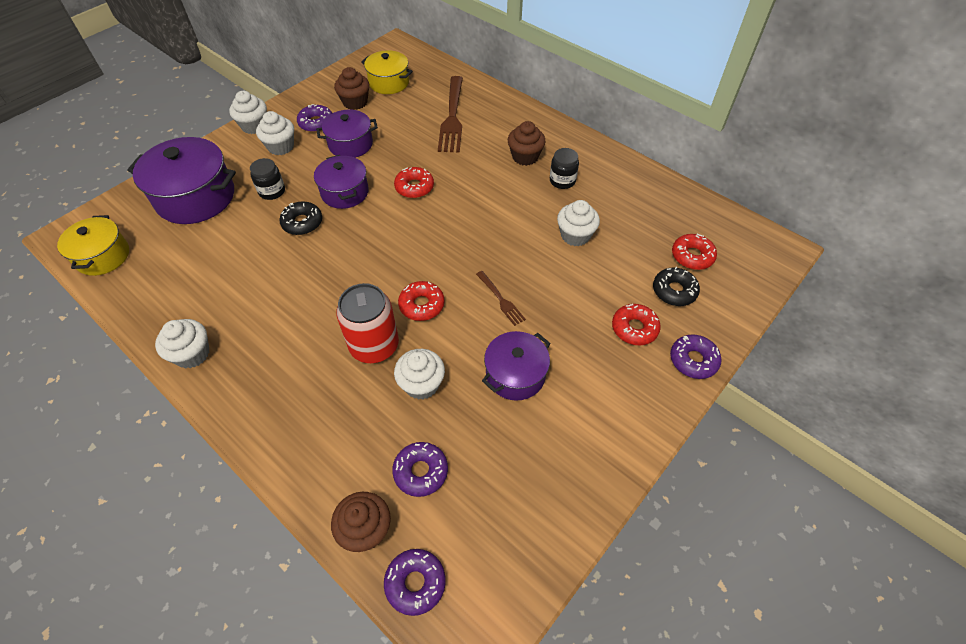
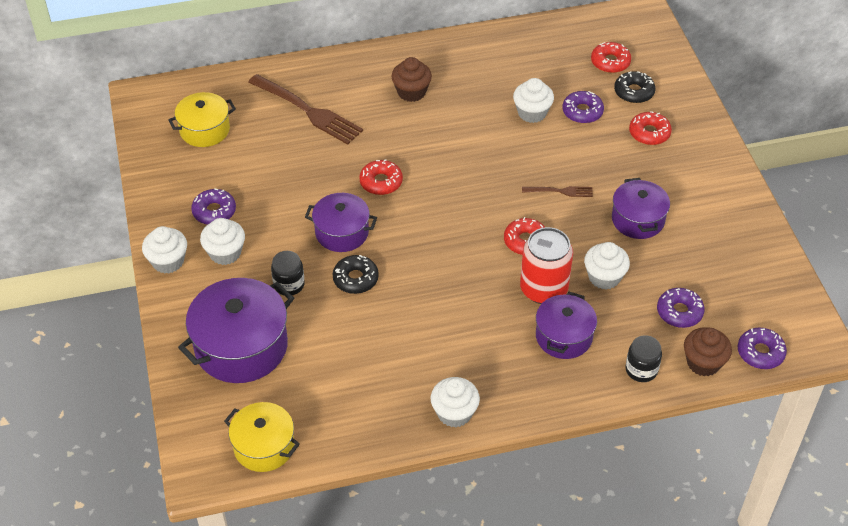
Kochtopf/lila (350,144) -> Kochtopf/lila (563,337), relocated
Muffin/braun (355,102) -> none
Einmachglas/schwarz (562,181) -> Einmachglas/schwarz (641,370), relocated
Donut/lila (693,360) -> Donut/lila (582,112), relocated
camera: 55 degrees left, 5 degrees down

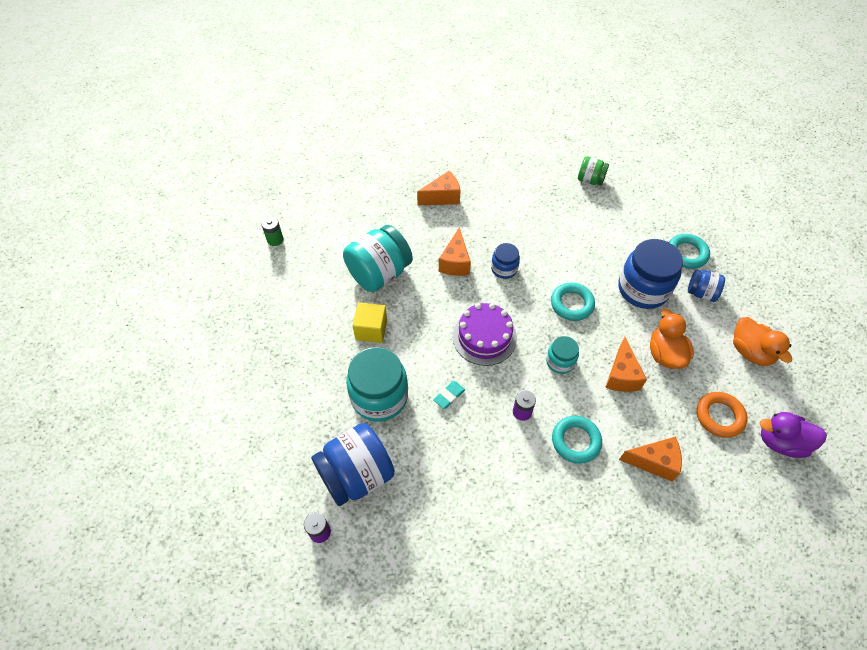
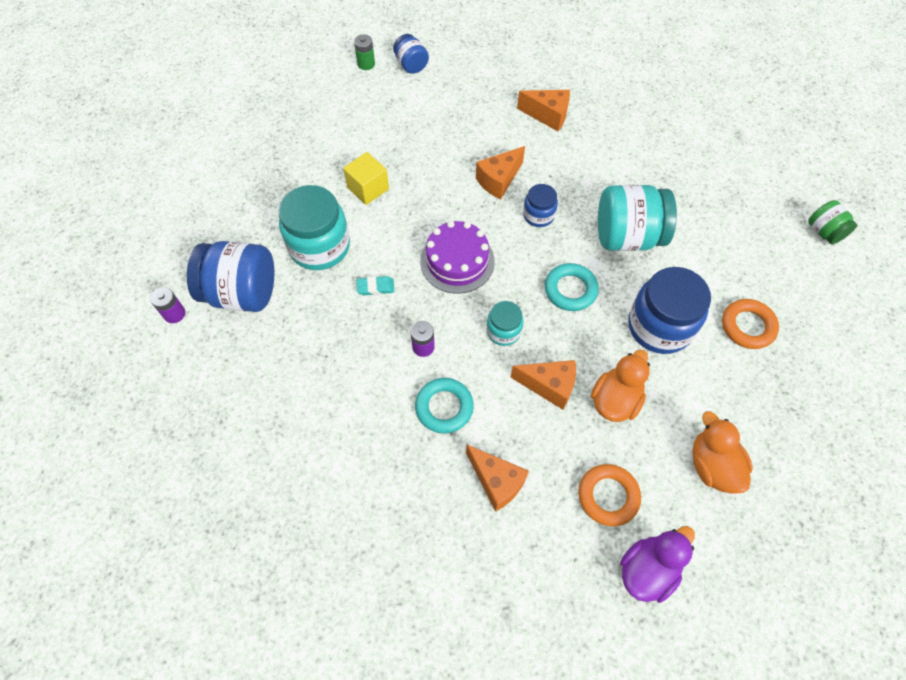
Einmachglas/türkis (379,273) -> Einmachglas/türkis (627,236), relocated
Einmachglas/grün (590,180) -> Einmachglas/grün (824,232), relocated
Käse/orange (621,375) -> Käse/orange (549,386), 120 degrees counterclockwise
Ring/türkis (686,254) -> Ring/orange (747,326)
Einmachglas/blau (701,293) -> Einmachglas/blau (411,65), relocated
Ente/orange (750,351) -> Ente/orange (712,465), 150 degrees clockwise
Ente/lila (781,442) -> Ente/lila (647,570), 90 degrees clockwise
camera: 40 degrees right, 5 degrees up

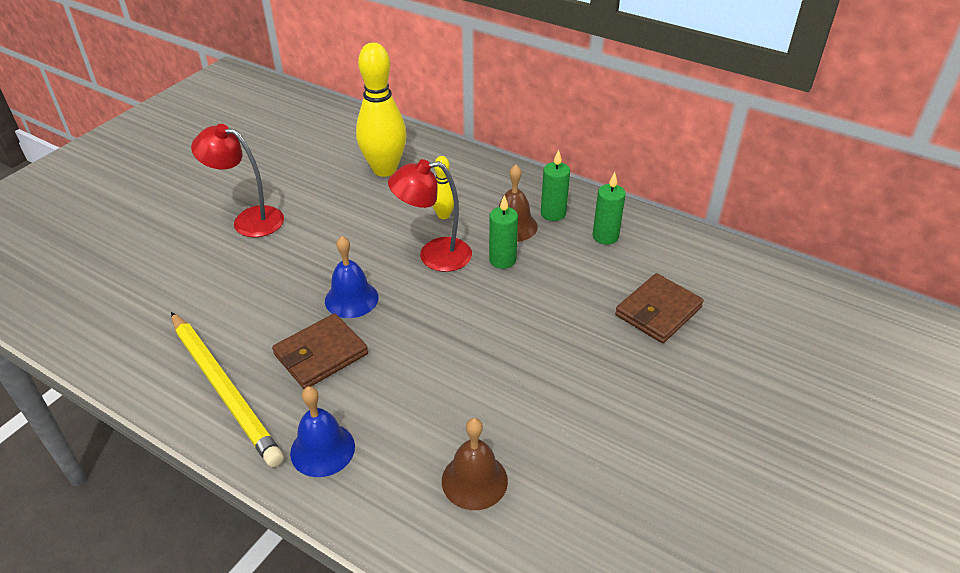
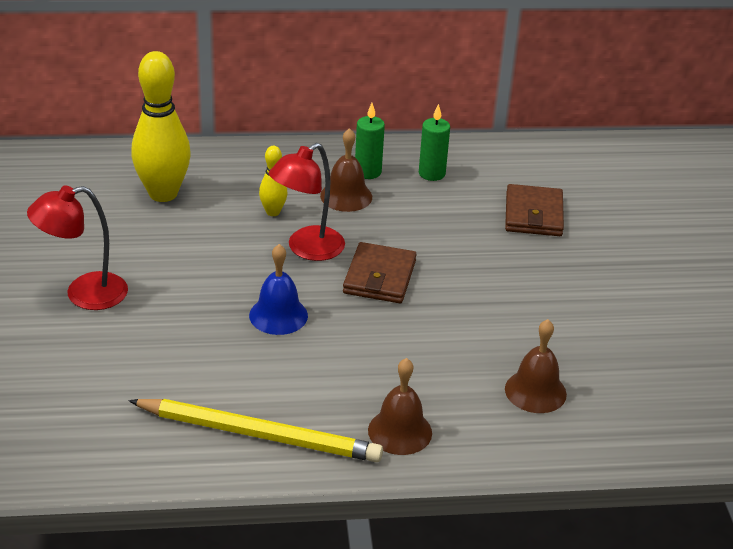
Geldbörse/braun (321,354) -> Geldbörse/braun (379,277), relocated
Glocke/blau (322,449) -> Glocke/braun (400,431)
Kerze/grün (502,260) -> none
camera: 40 degrees left, 5 degrees down

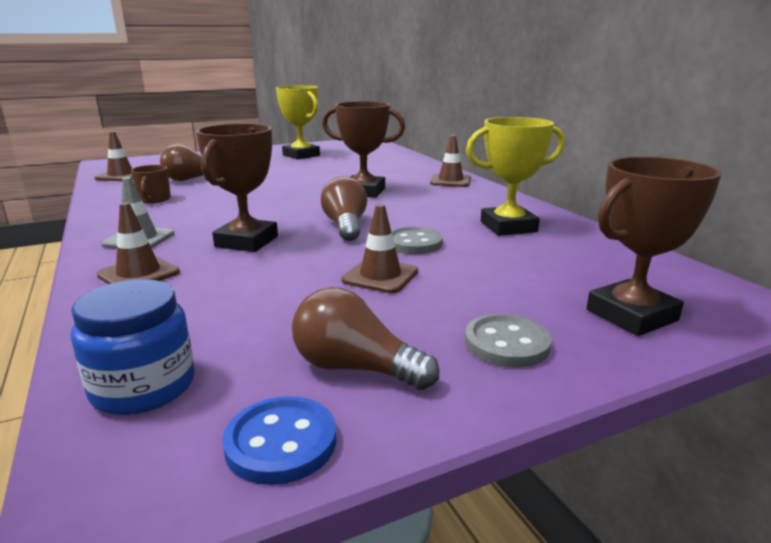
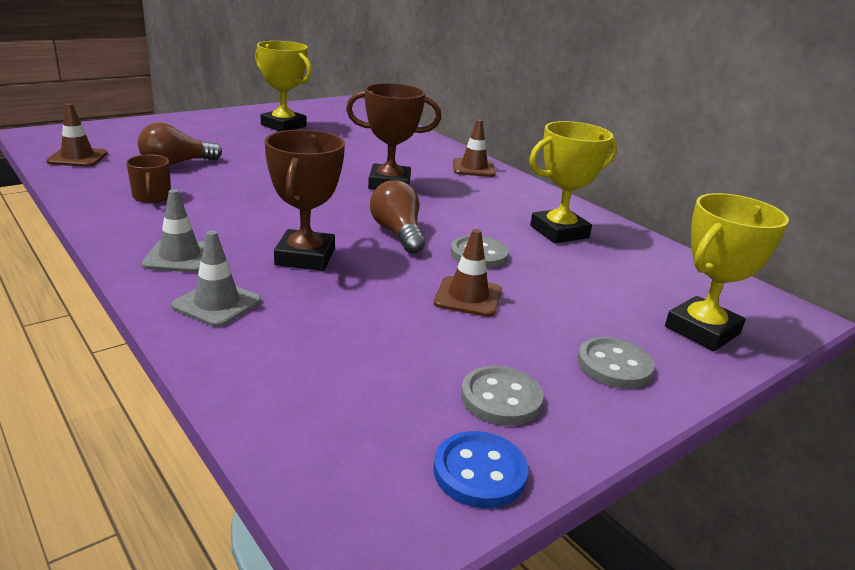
Einmachglas/blau (143,387) -> none
Leitkegel/braun (139,274) -> Leitkegel/grau (217,304)
Glühbirne/braun (355,368) -> Knopf/grau (501,398)
Pokal/braun (631,315) -> Pokal/gelb (702,330)
camera: 15 degrees left, 5 degrees up

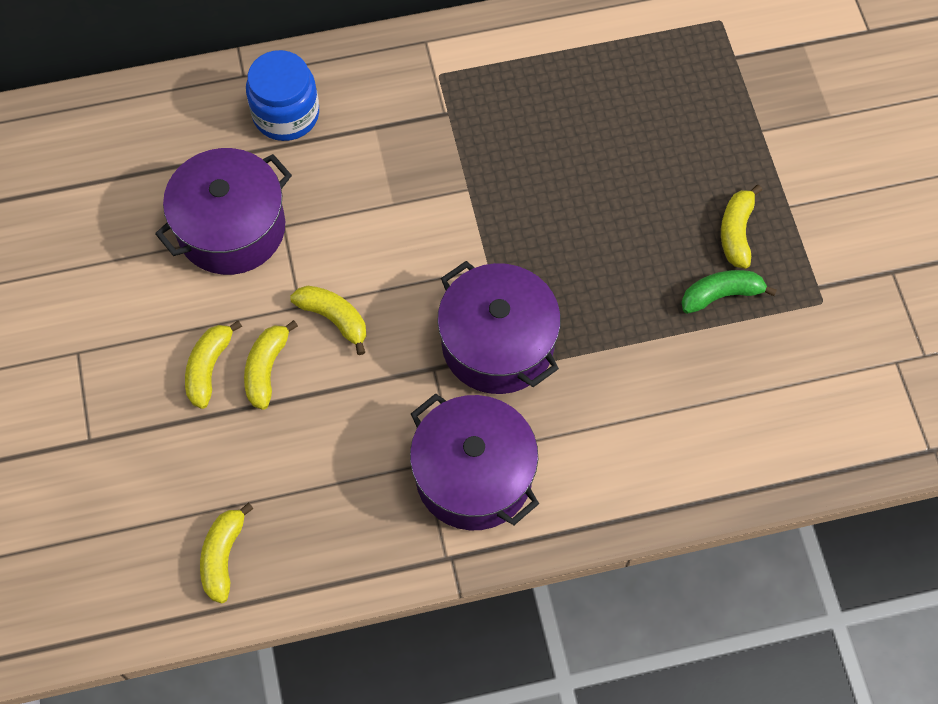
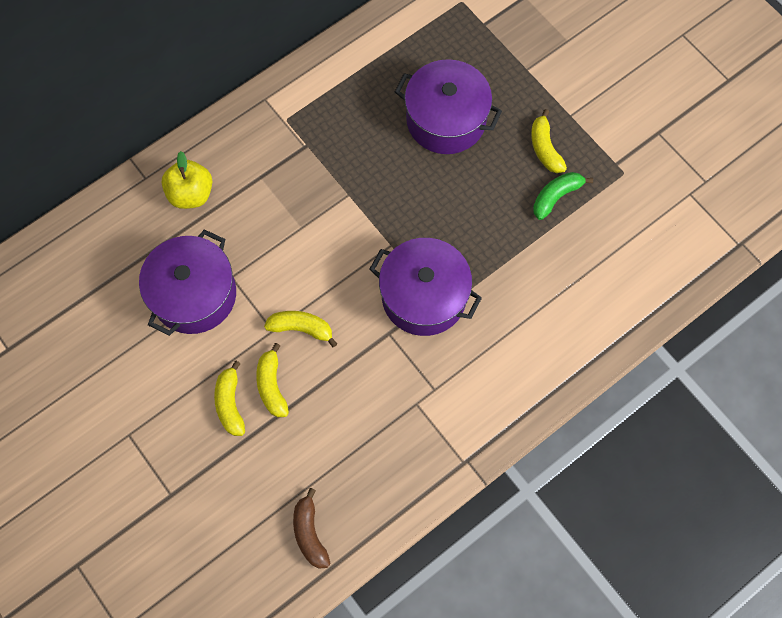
Banane/gelb (223,556) -> Banane/braun (310,533)
Einmachglas/blau (286,114) -> Apfel/gelb (191,194)
Kochtopf/lila (473,475) -> Kochtopf/lila (446,120), relocated
camera: 25 degrees left, 5 degrees up

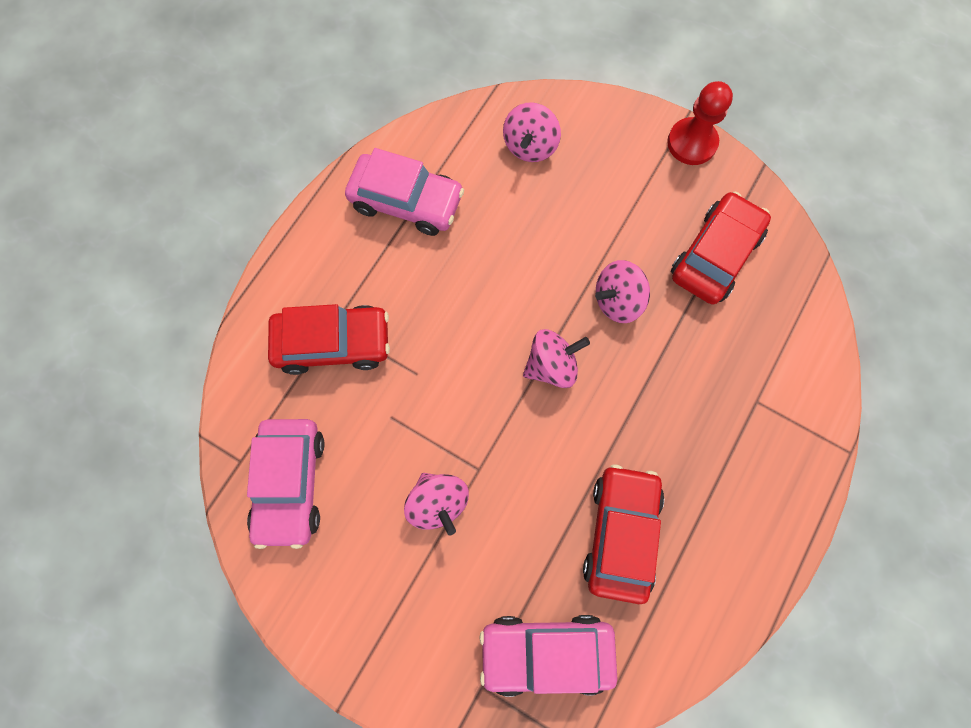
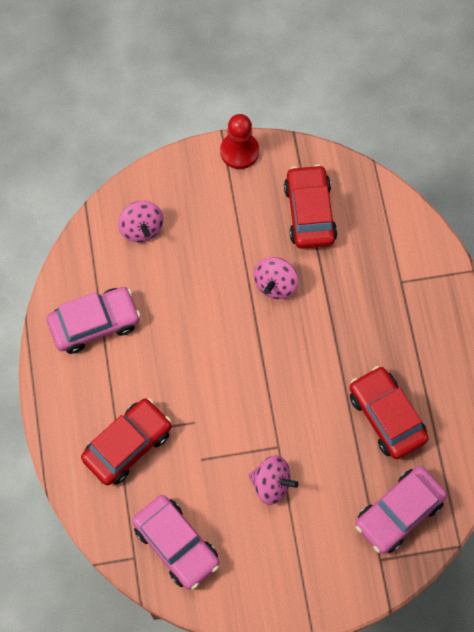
Kreisel/rosa (551,365) -> none
camera: 40 degrees left, 5 degrees down

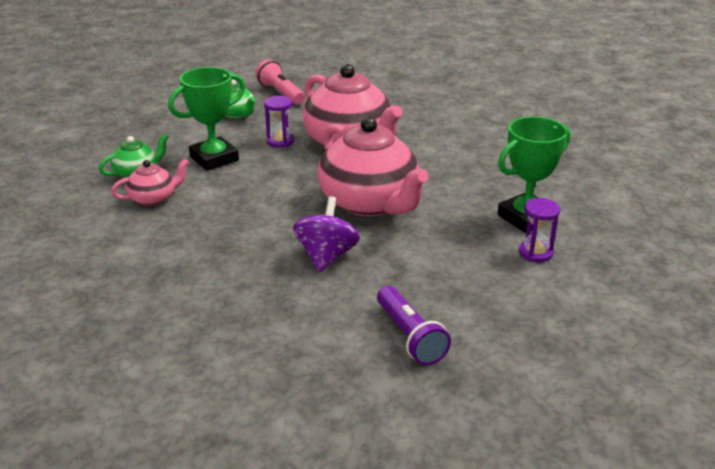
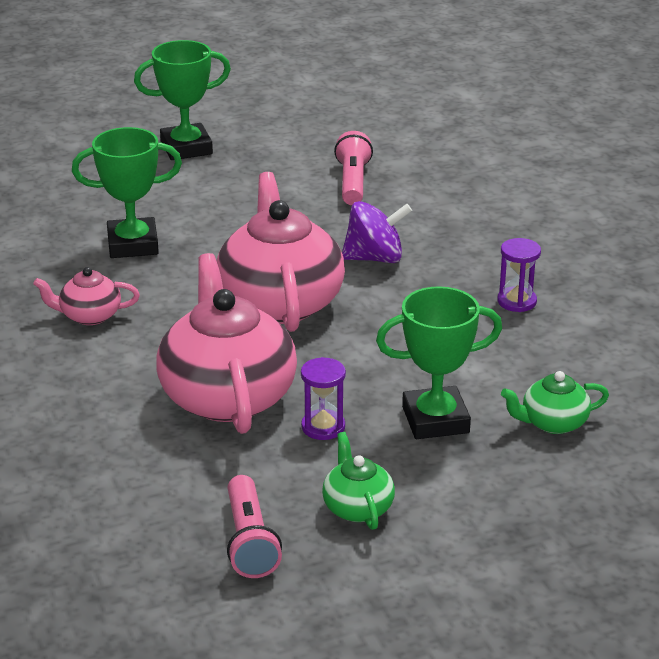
Teekanne/rosa (153,198) -> Teekanne/rosa (89,316), relocated
Kreisel/lila (326,256) -> Kreisel/lila (375,258), 135 degrees counterclockwise
Taschenlampe/lila (409,336) -> Taschenlampe/rosa (353,182)
Sanduhr/lila (535,253) -> Sanduhr/lila (517,301), relocated
none -> Pokal/grün (186,148)
camera: 155 degrees left, 0 degrees up

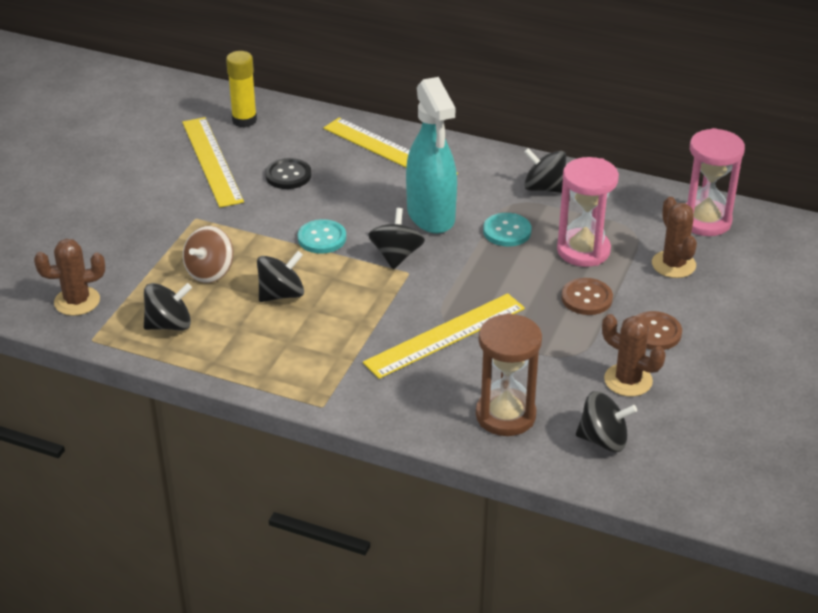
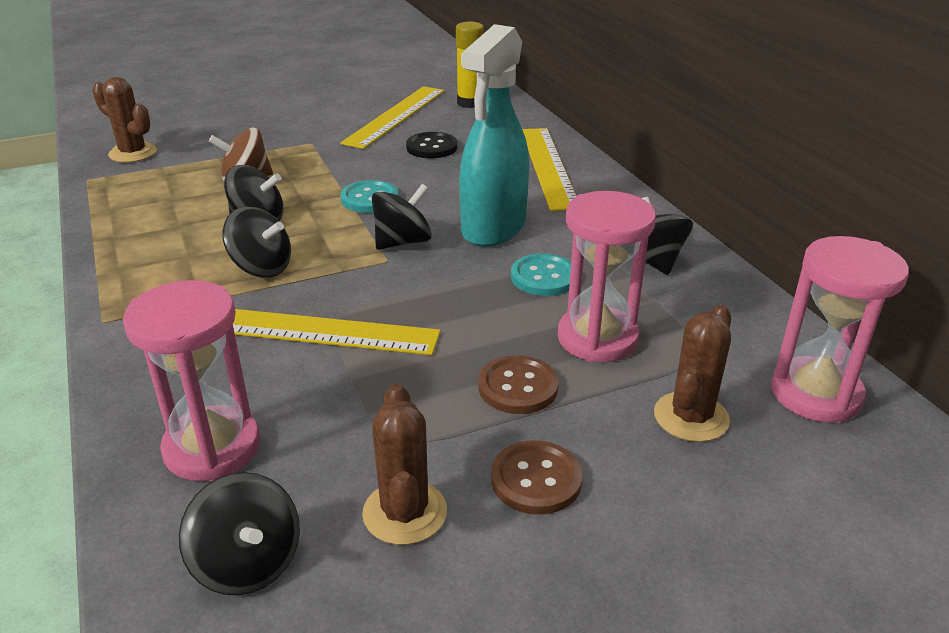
Kreisel/schwarz (169,325) -> Kreisel/schwarz (261,267), relocated
Sanduhr/braun (505,415) -> Sanduhr/rosa (212,447)
camera: 45 degrees right, 5 degrees down

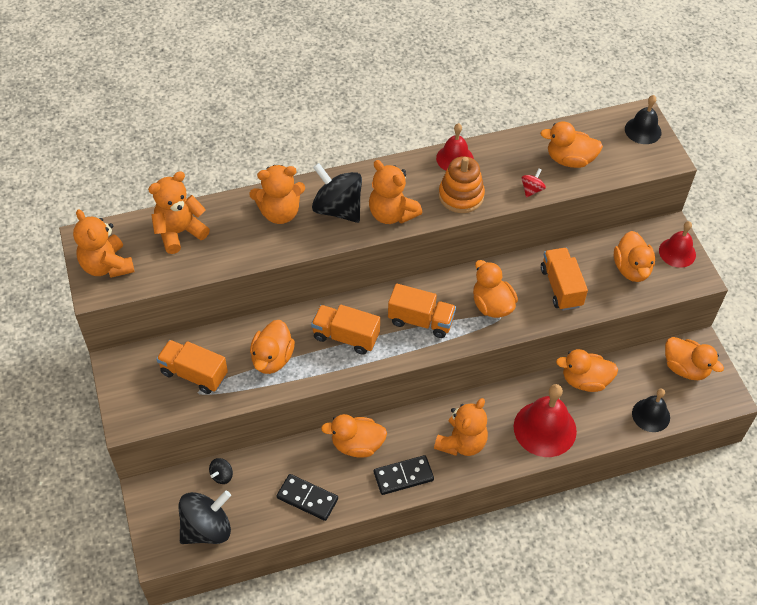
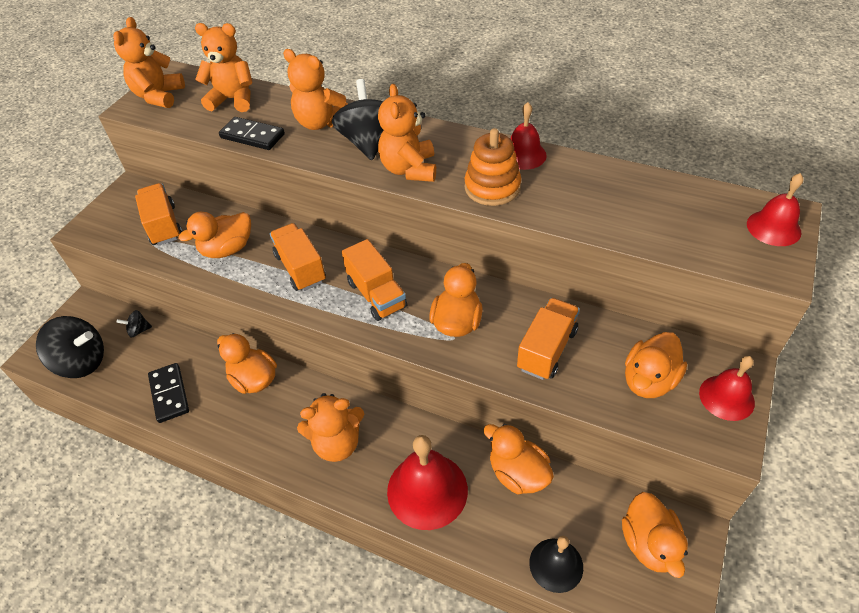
Dominostein/schwarz (403,476) -> Dominostein/schwarz (252,136), relocated
Kreisel/rot (531,190) -> none
Ente/orange (569,160) -> none
Glocke/schwarz (643,130) -> Glocke/rot (773,228)
camera: 45 degrees right, 5 degrees down

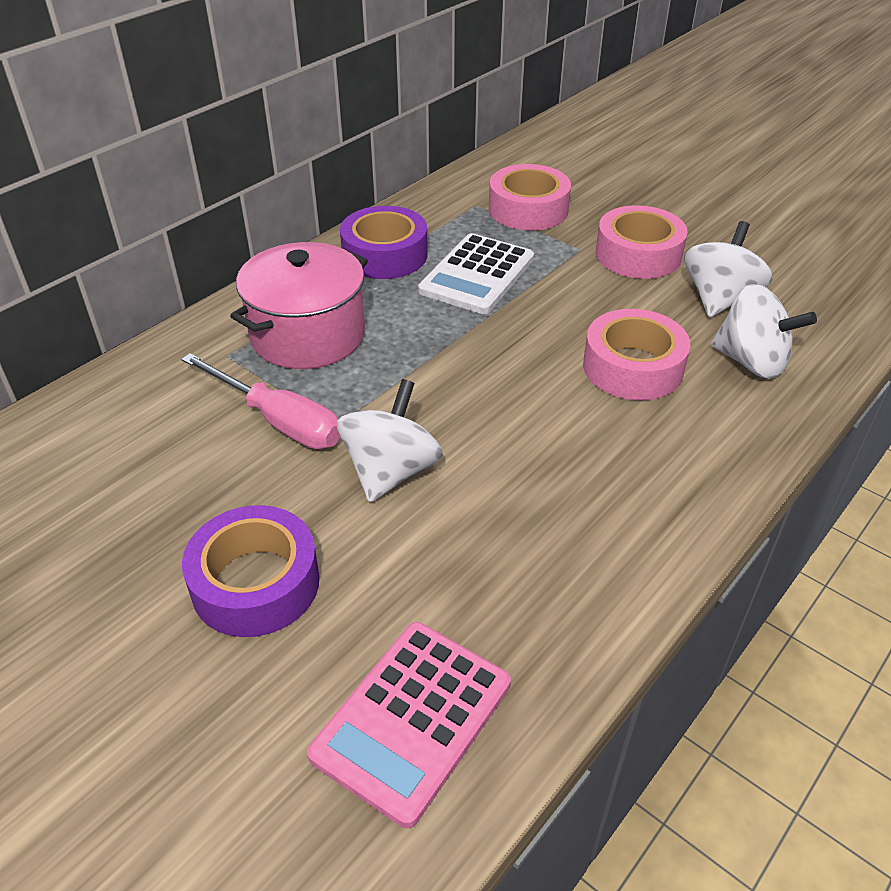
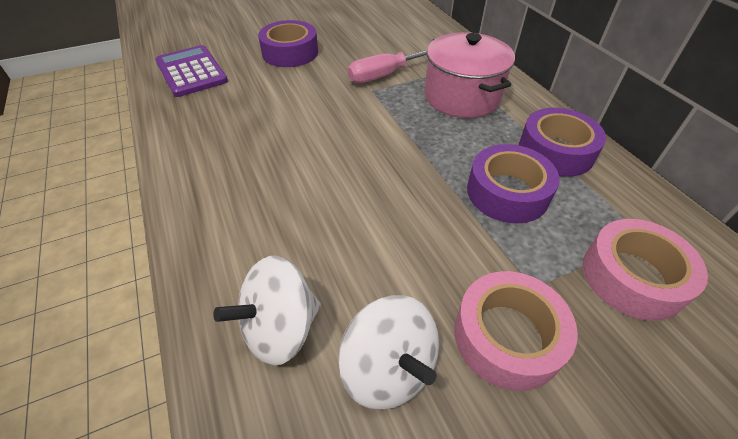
Taschenrechner/rosa (412,719) -> Taschenrechner/lila (191,72)
Kreisel/weiß (391,471) -> none
Taschenrechner/weiß (477,275) -> Klebeband/lila (507,192)
Klebeband/rosa (632,367) -> none
camera: 115 degrees right, 5 degrees up

